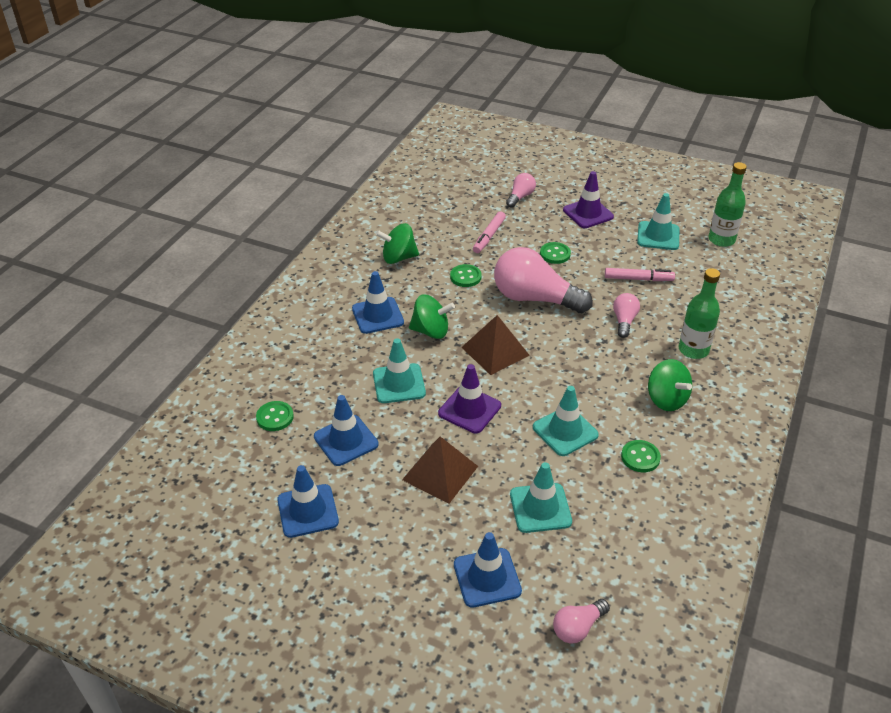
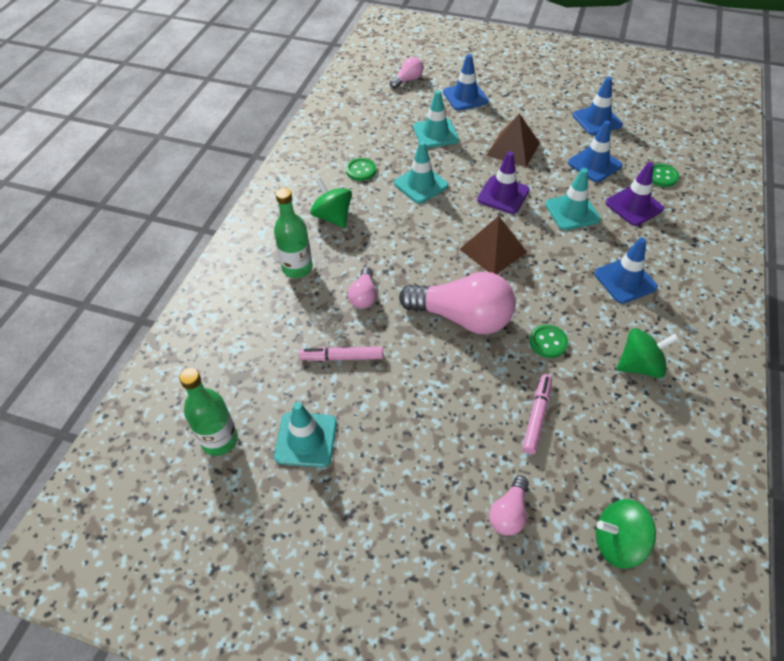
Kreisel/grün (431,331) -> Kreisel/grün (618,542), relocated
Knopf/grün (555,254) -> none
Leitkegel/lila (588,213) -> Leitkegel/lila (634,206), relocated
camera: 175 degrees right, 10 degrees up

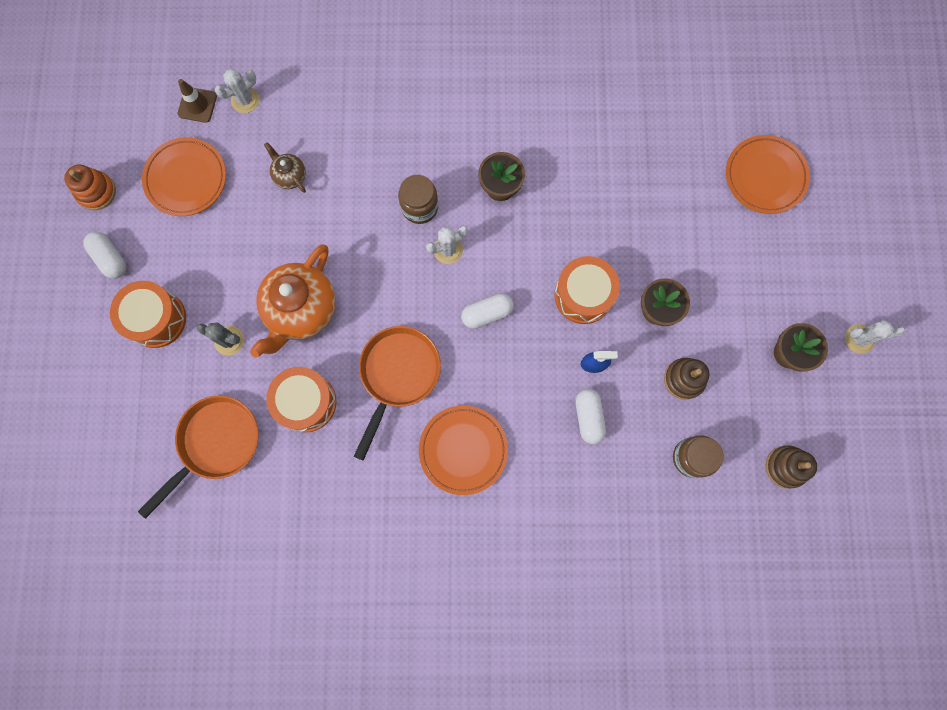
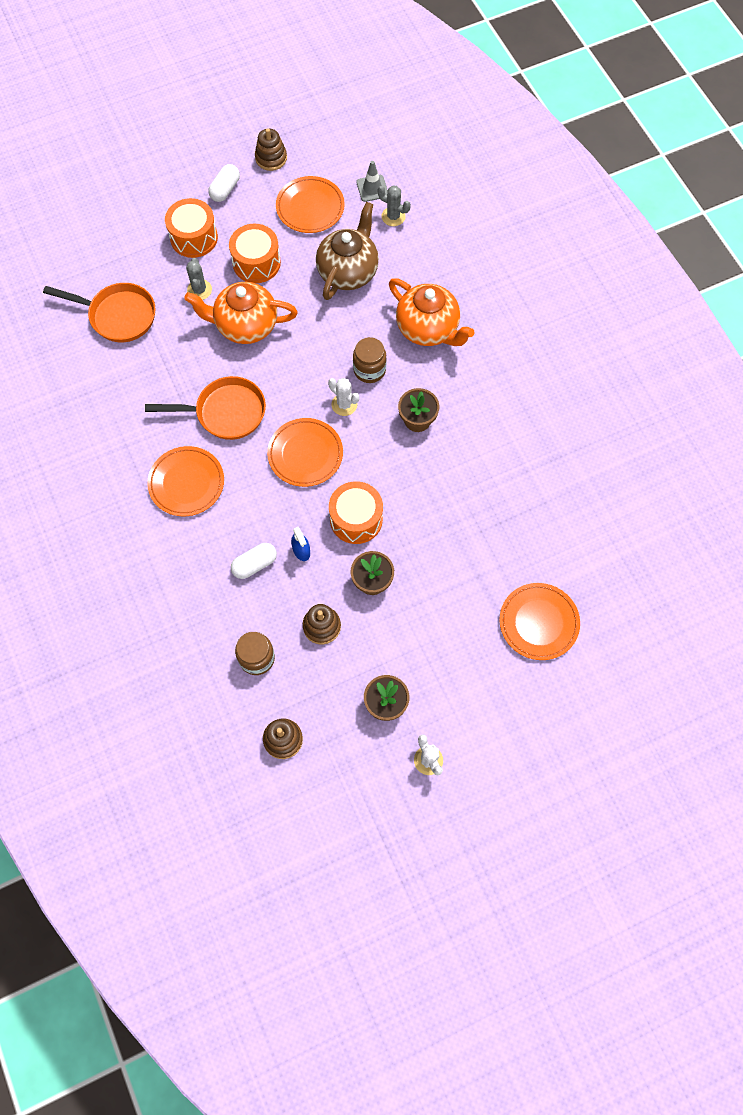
Stapelspielzeug/orange (96,192) -> Stapelspielzeug/braun (271,158)
Leitkegel/braun (197,105) -> Leitkegel/grau (372,188)
Kaktus/weiß (245,100) -> Kaktus/grau (393,216)
Teekanne/braun (290,176) -> Teekanne/braun (348,272), x2.08
Trommel/orange (306,402) -> Trommel/orange (256,263), relocated
Kapsel/weiß (487,314) -> Teller/orange (305,454)
none -> Teekanne/orange (428,329)
camera: 65 degrees right, 10 degrees down

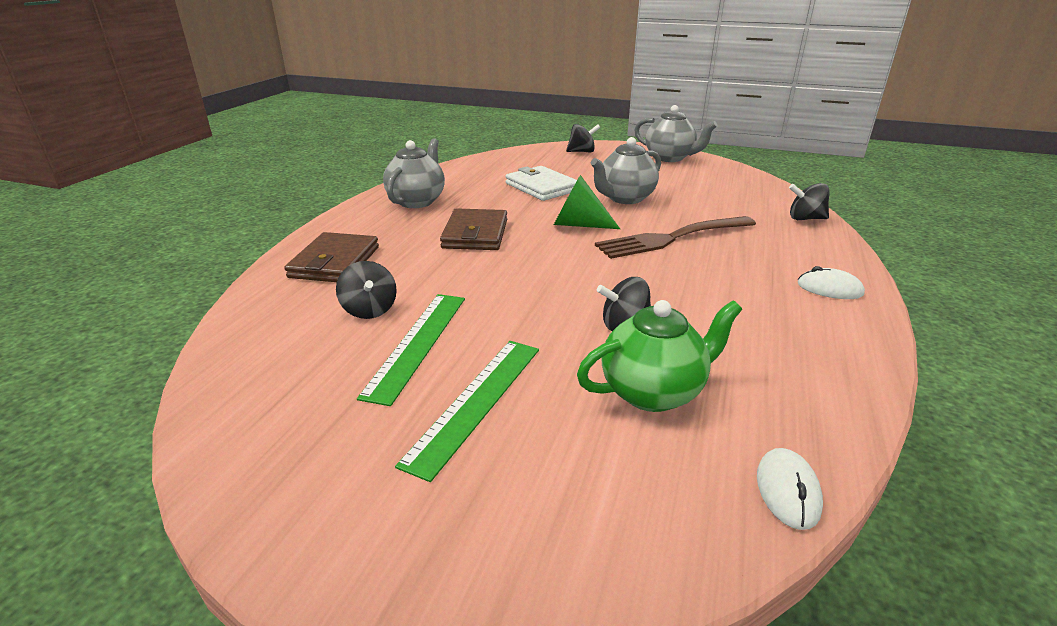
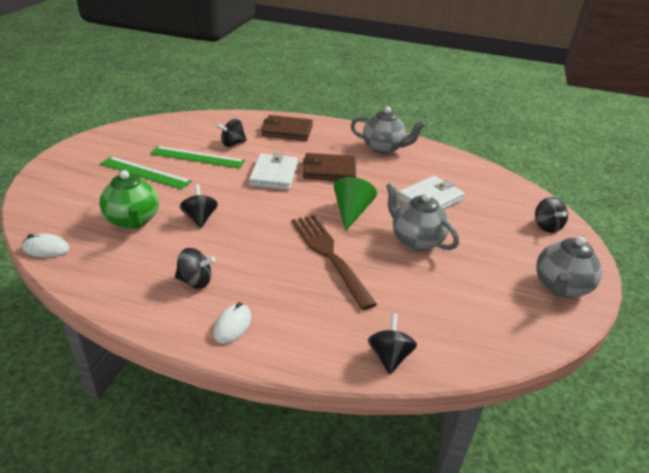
none -> Kreisel/schwarz (195,281)
none -> Geldbörse/weiß (274,174)
camera: 85 degrees right, 5 degrees up

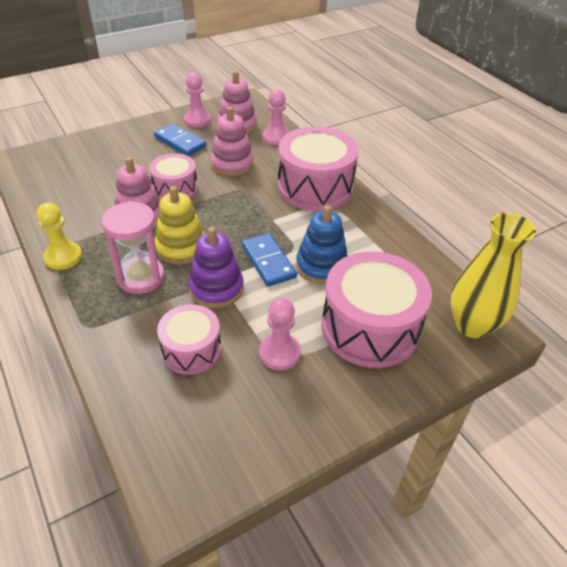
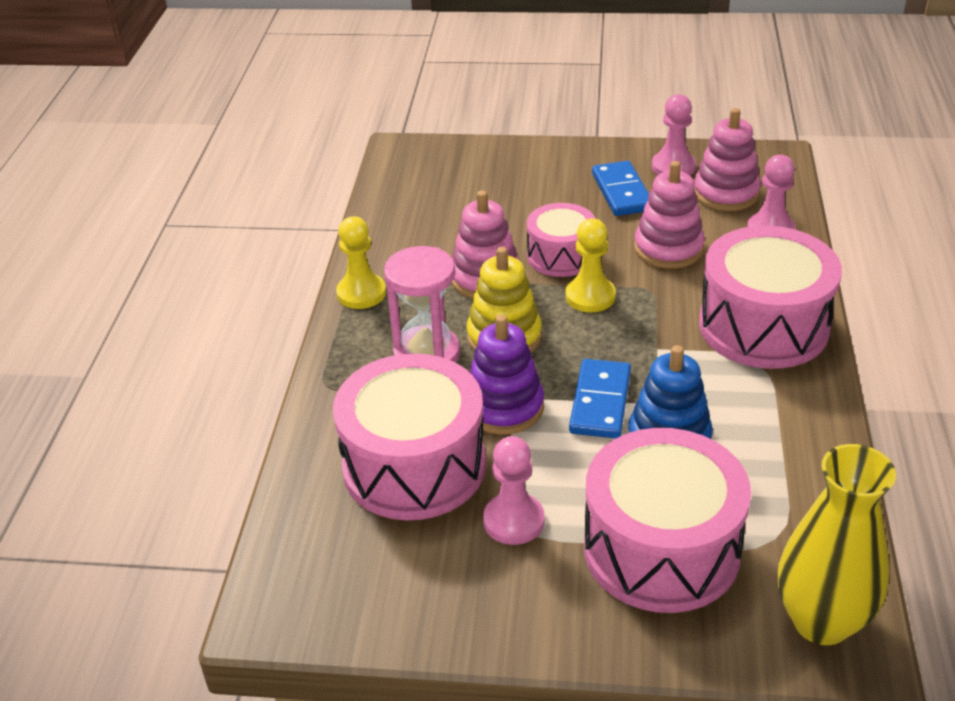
Trommel/rosa (191,350) -> Trommel/rosa (414,466), x1.73
none -> Bauer/gelb (590,296)
camera: 40 degrees right, 5 degrees down

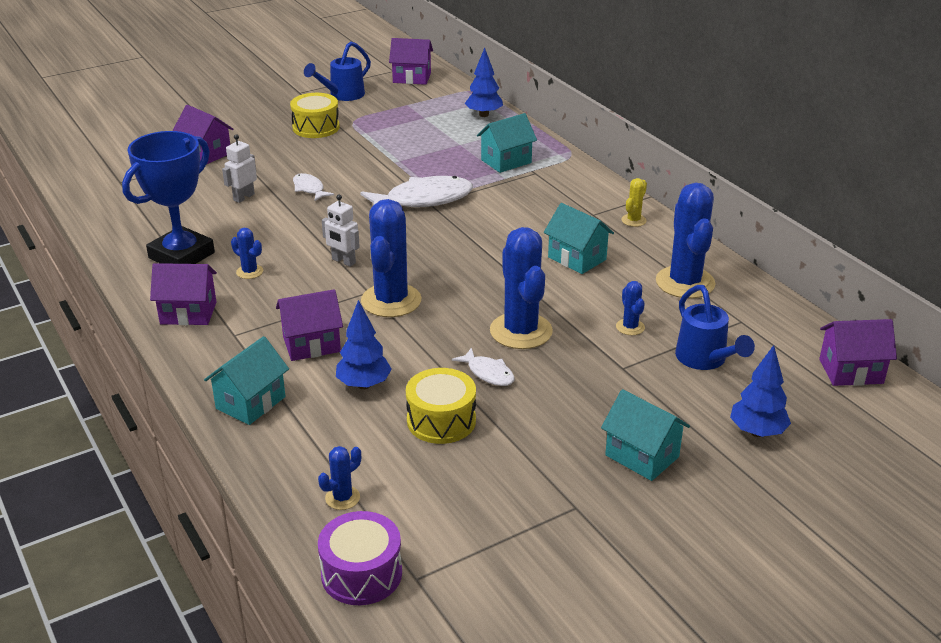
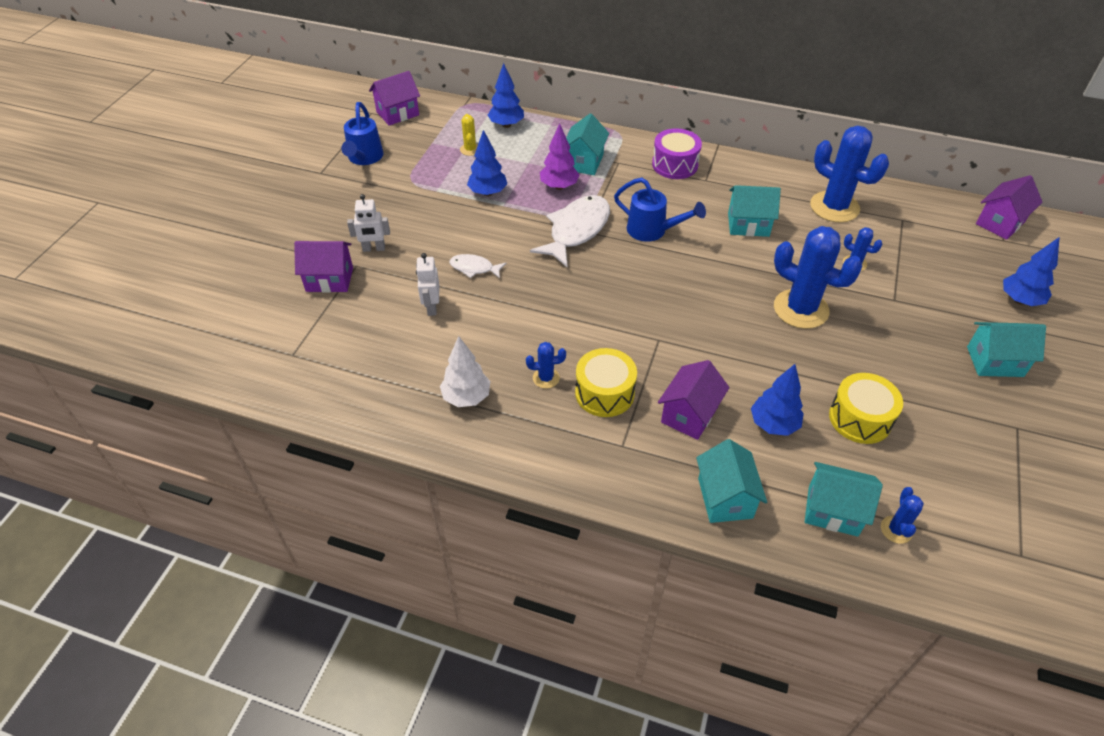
Pokal/blau (181,255) -> Baum/weiß (466,397)
Haus/lila (188,313) -> none
Trommel/gelb (316,127) -> Trommel/gelb (604,393), relocated
Trommel/lila (361,574) -> Trommel/lila (675,165), relocated
Roboter/weiß (343,261) -> Roboter/weiß (374,249), relocated
Kaktus/blau (391,301) -> none
Fisch/weiß (488,373) -> none
Kaktus/gelb (633,220) -> Kaktus/gelb (470,149), relocated
Gießkanne/blau (705,360) -> Gießkanne/blau (652,231), relocated
none -> Baum/blau (488,193)
none -> Baum/lila (559,186)
none -> Haus/türkis (833,511)
camera: 40 degrees left, 15 degrees up

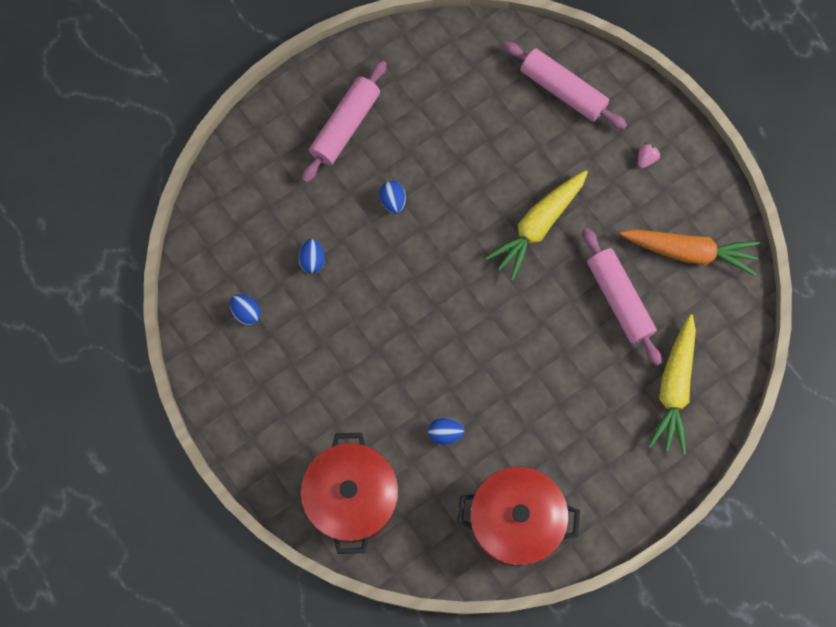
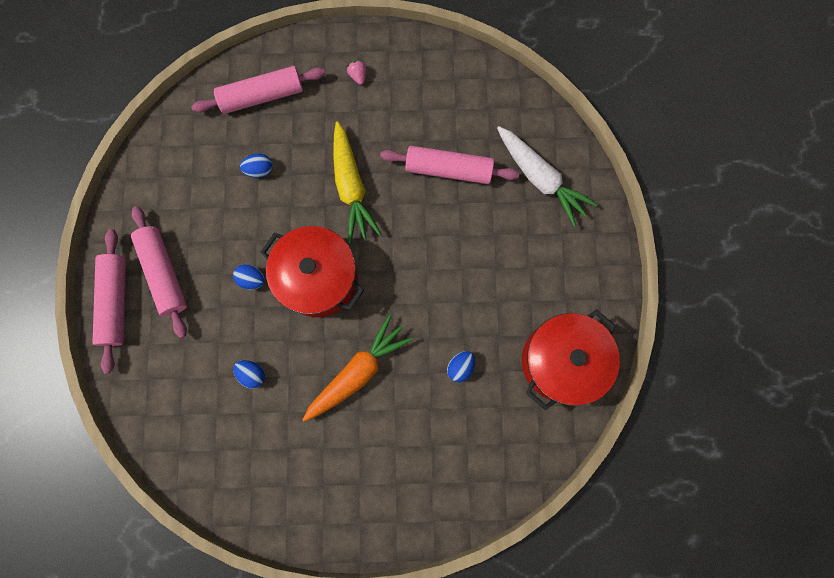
Ei/blau (246,312) -> Ei/blau (259,170), relocated
Kochtopf/rot (352,497) -> Kochtopf/rot (318,278), relocated
Karotte/orange (689,252) -> Karotte/orange (357,372), relocated
Karotte/gelb (674,388) -> Karotte/weiß (540,178)
none -> Nudelholz/rosa (116,302)
camera: 55 degrees left, 5 degrees up

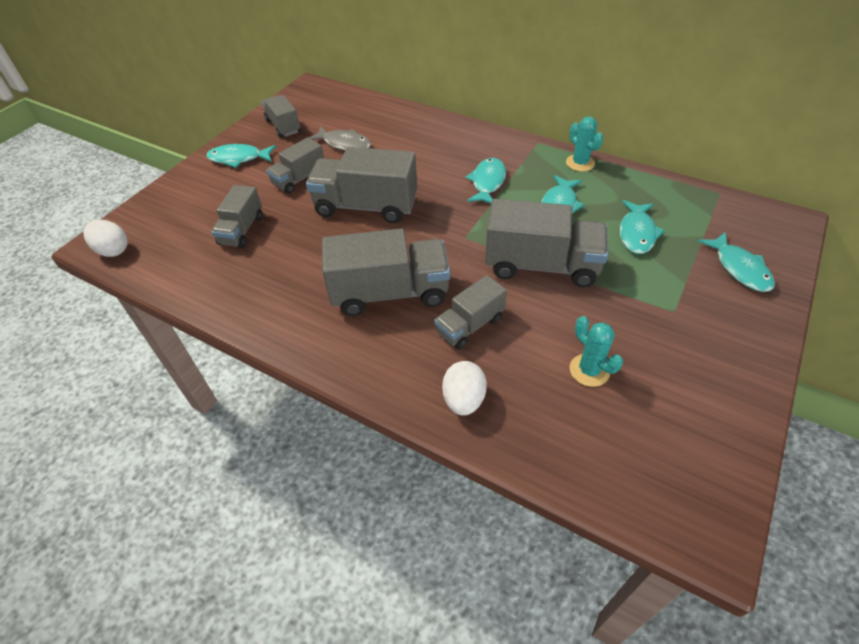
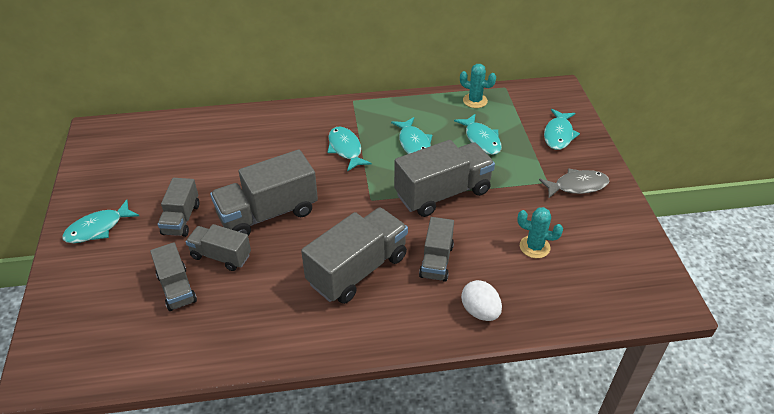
Ei/weiß (113,250) -> none
Lastwagen/grau (283,126) -> Lastwagen/grau (221,256), relocated
Fisch/grau (344,144) -> Fisch/grau (577,186), relocated
Kaktus/türkis (580,163) -> Kaktus/türkis (475,101), relocated
Fisch/türkis (739,268) -> Fisch/türkis (558,134), 75 degrees clockwise
camera: 40 degrees left, 5 degrees down

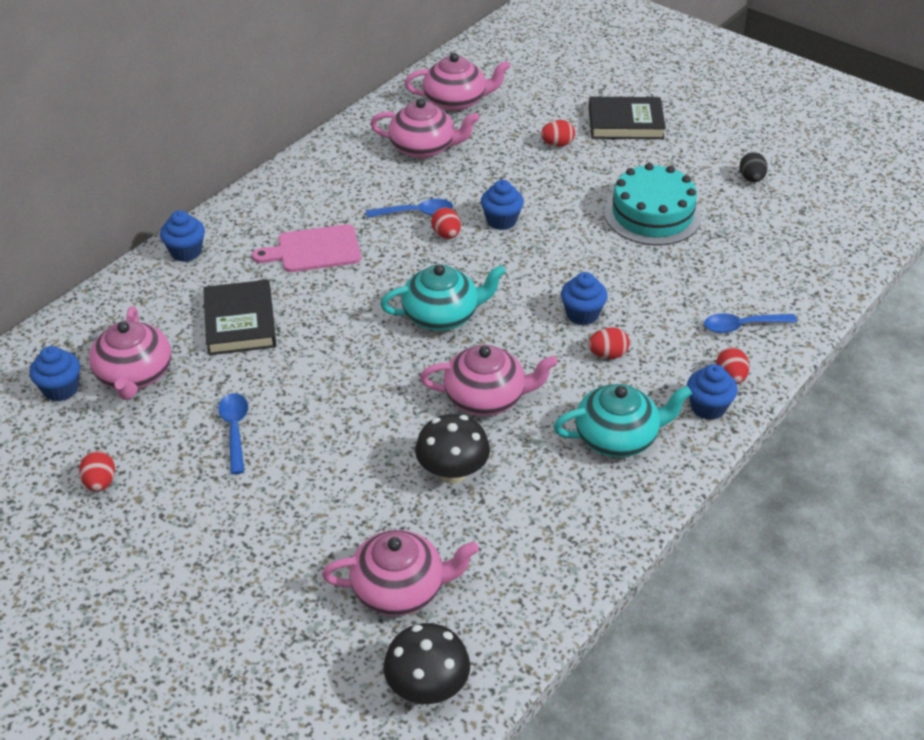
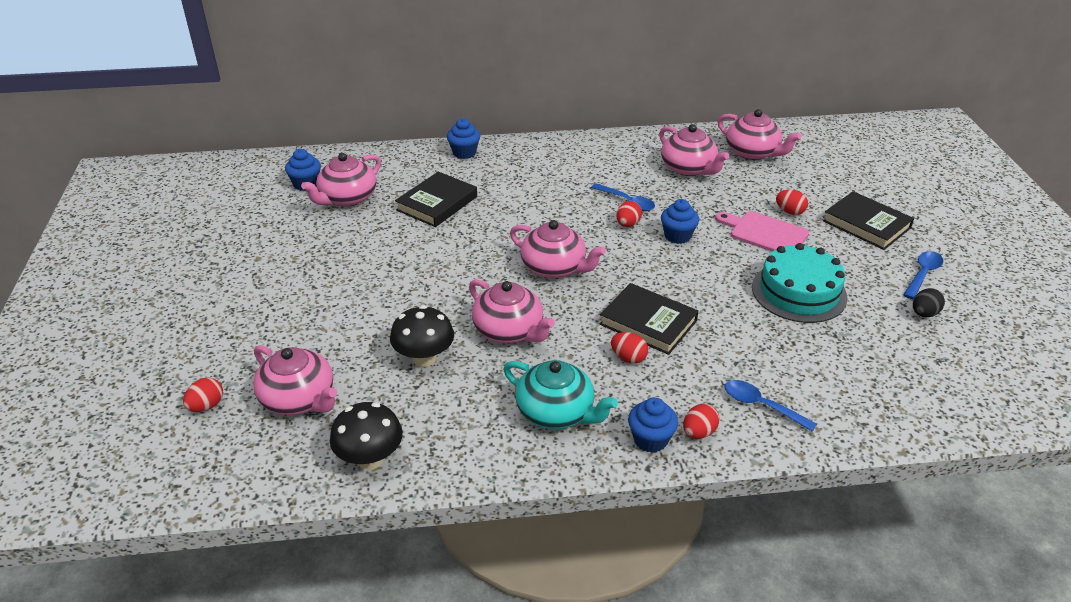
Ei/rot (100,483) -> Ei/rot (206,406), relocated
Löffel/blau (235,430) -> Löffel/blau (923,274), relocated
Schneidebrett/rosa (314,250) -> Schneidebrett/rosa (765,233), relocated
Teekanne/türkis (442,315) -> Teekanne/rosa (554,267)
Pilz/schwarz (427,688) -> Pilz/schwarz (370,458), relocated
Muffin/blau (582,314) -> Buch/schwarz (648,323)
camera: 45 degrees right, 5 degrees down

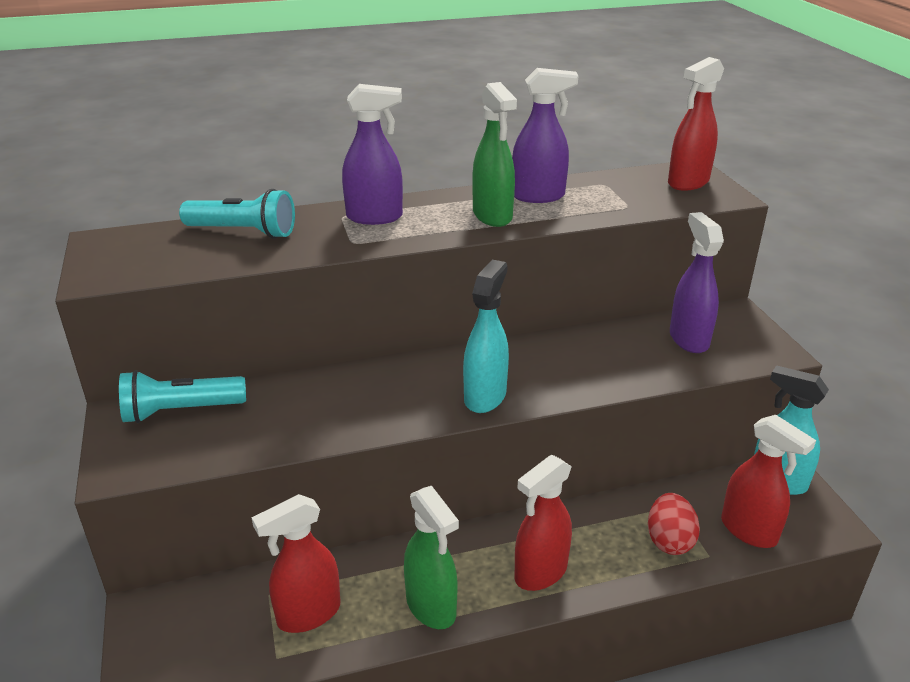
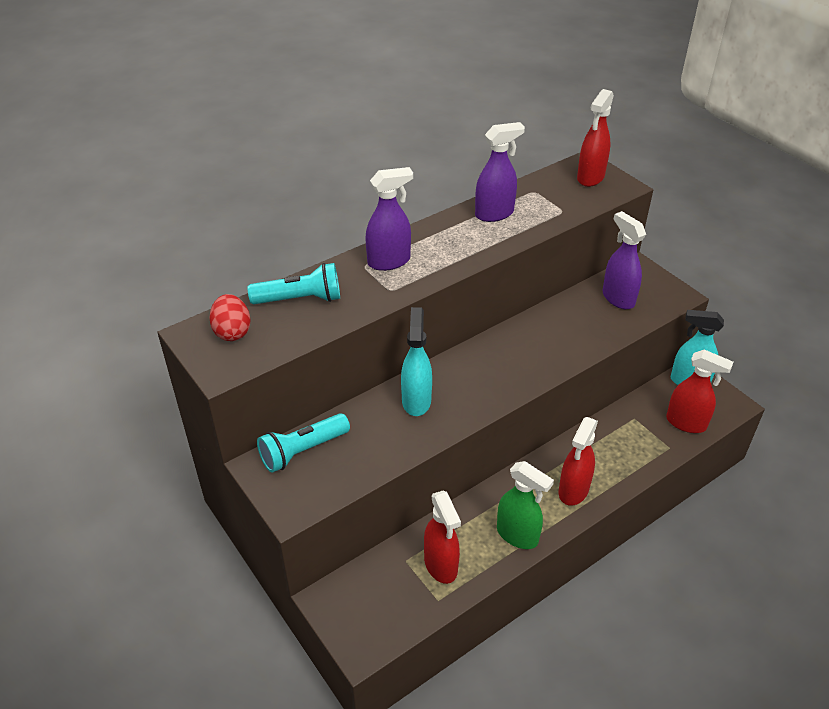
Sprühflasche/rot (308,614) -> Sprühflasche/rot (441,565), 60 degrees counterclockwise
Sprühflasche/türkis (485,396) -> Sprühflasche/türkis (416,400), relocated
Sprühflasche/grün (492,216) -> none
Ei/rot (669,540) -> Ei/rot (232,332), relocated
camera: 20 degrees left, 10 degrees up

